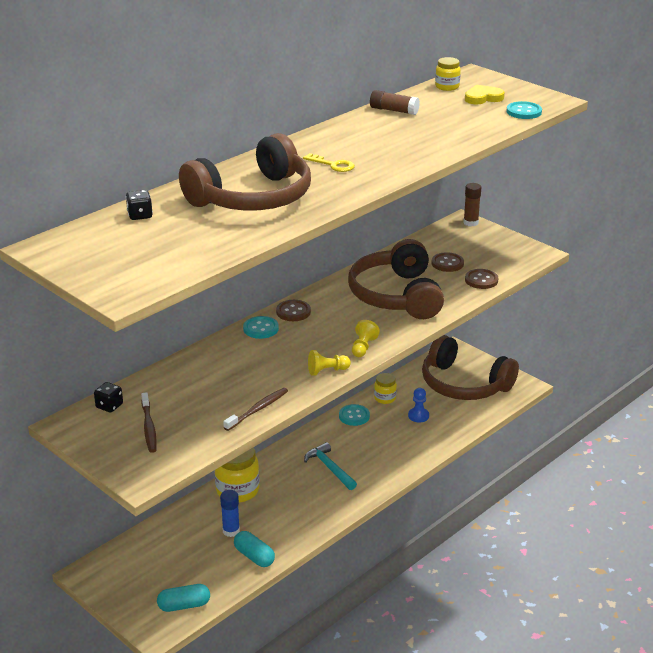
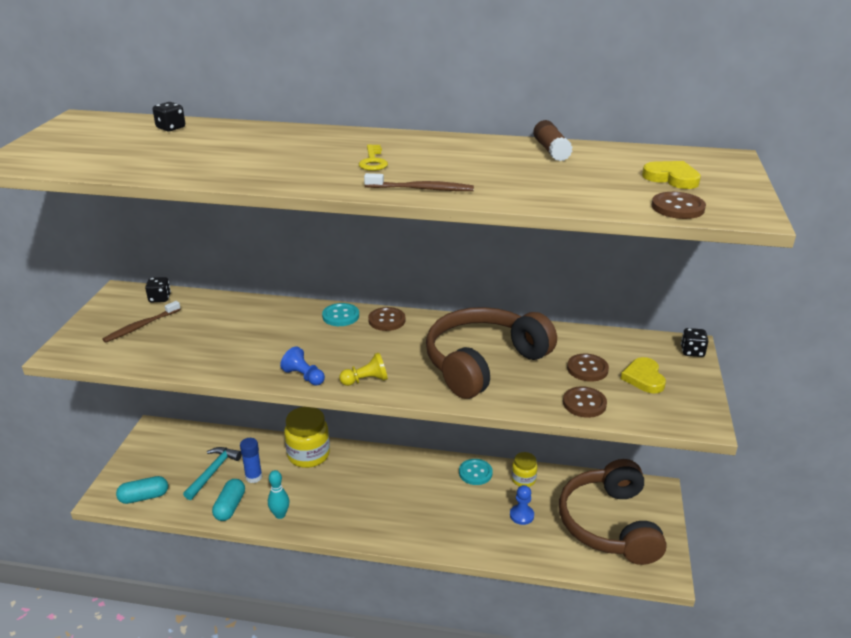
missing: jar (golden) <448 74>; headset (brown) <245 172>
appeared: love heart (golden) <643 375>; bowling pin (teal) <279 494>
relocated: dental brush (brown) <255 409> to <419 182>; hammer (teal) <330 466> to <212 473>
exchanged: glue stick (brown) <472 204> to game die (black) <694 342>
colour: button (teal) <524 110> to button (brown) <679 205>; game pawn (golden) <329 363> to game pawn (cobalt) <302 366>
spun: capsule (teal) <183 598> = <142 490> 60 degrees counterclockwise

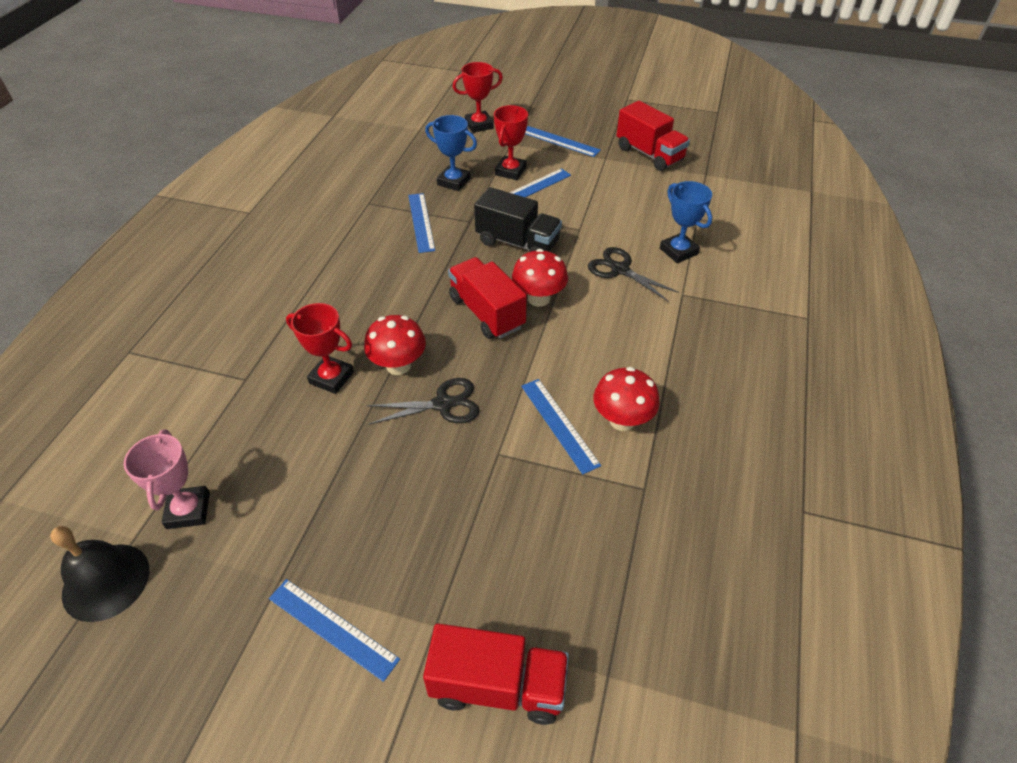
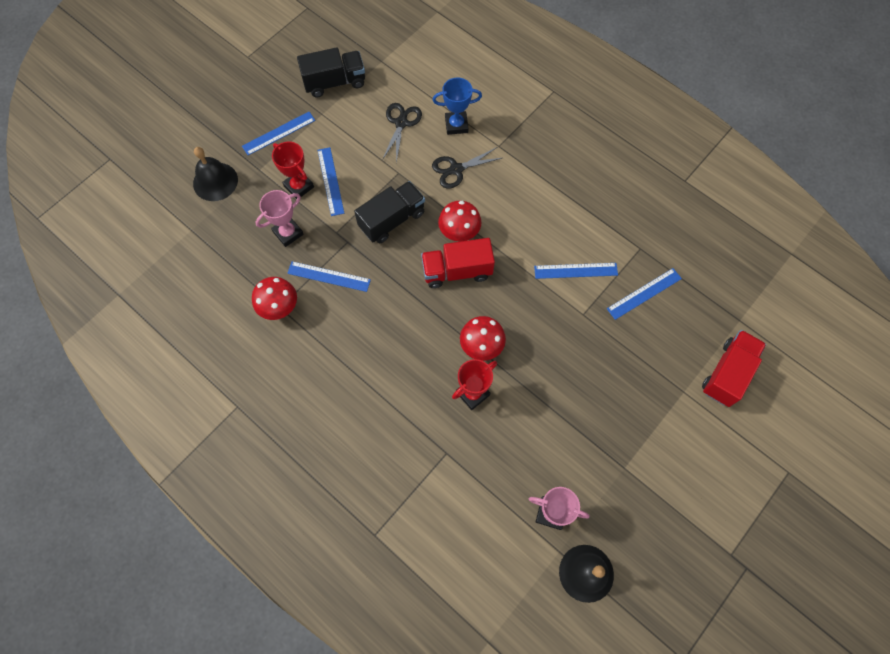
relocated: toadstool (red) <626 399> to <274 298>; scissors (black) <423 401> to <402 133>; ruler (cobalt) <334 630> to <644 294>
exchanged: trophy (red) <478 97> to bell (black) <215 174>
colour: toy truck (red) <653 136> to toy truck (black) <331 72>; trophy (cobalt) <451 153> to trophy (pink) <280 218>

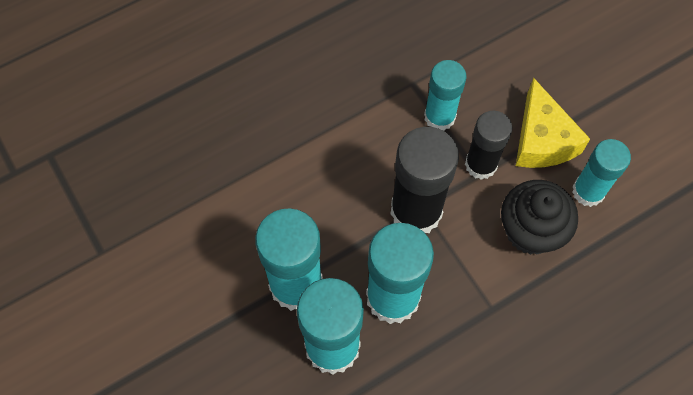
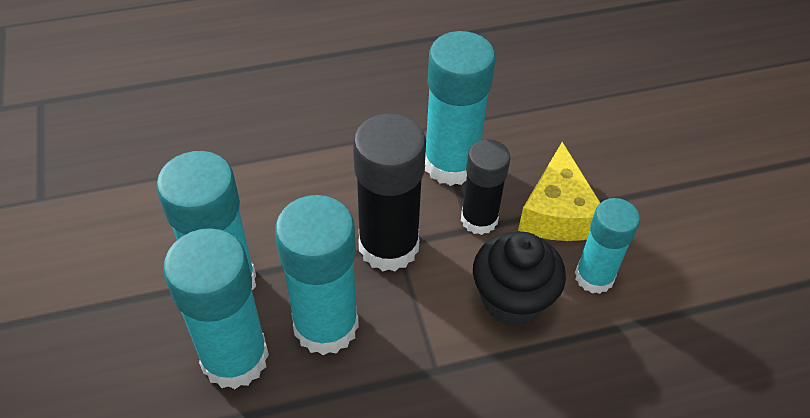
size: glue stick (teal) <445 95> = <460 108> x1.57

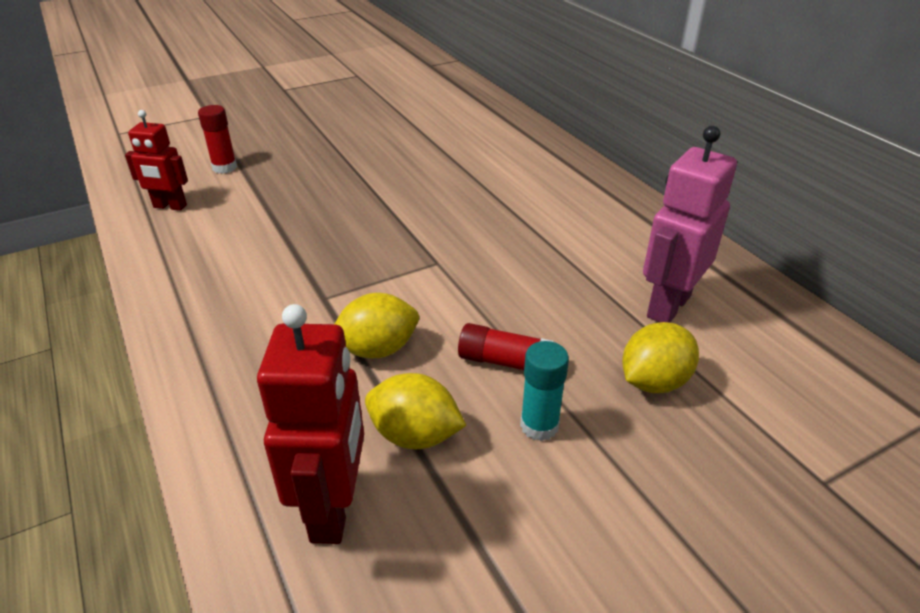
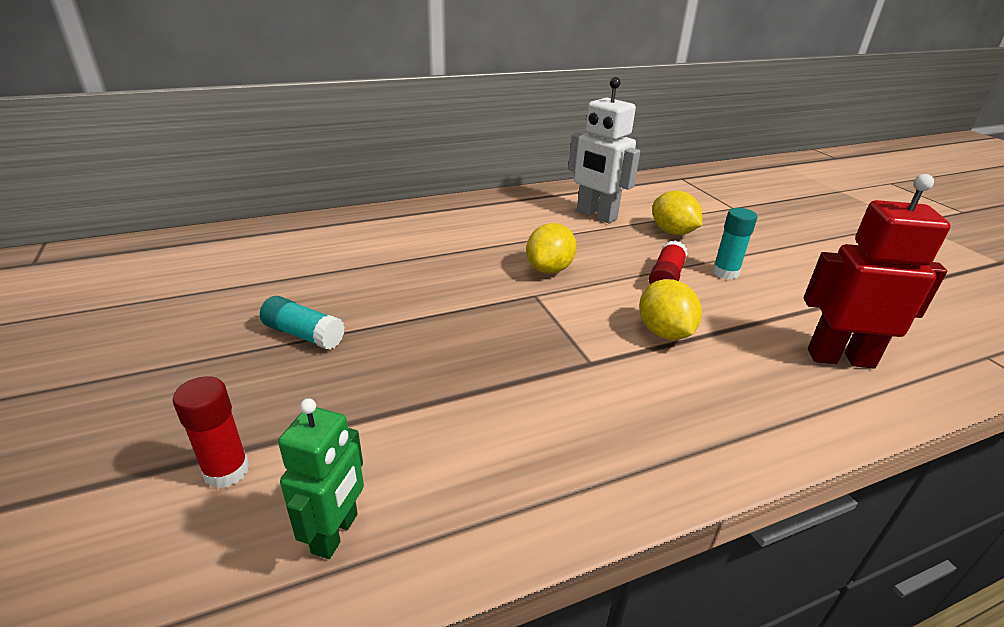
appeared: glue stick (teal) <302 323>
relocated: toy lemon (golden) <415 411> to <551 248>
colour: toy robot (red) <156 160> to toy robot (green) <321 478>; toy robot (pink) <690 224> to toy robot (snow-white) <604 150>

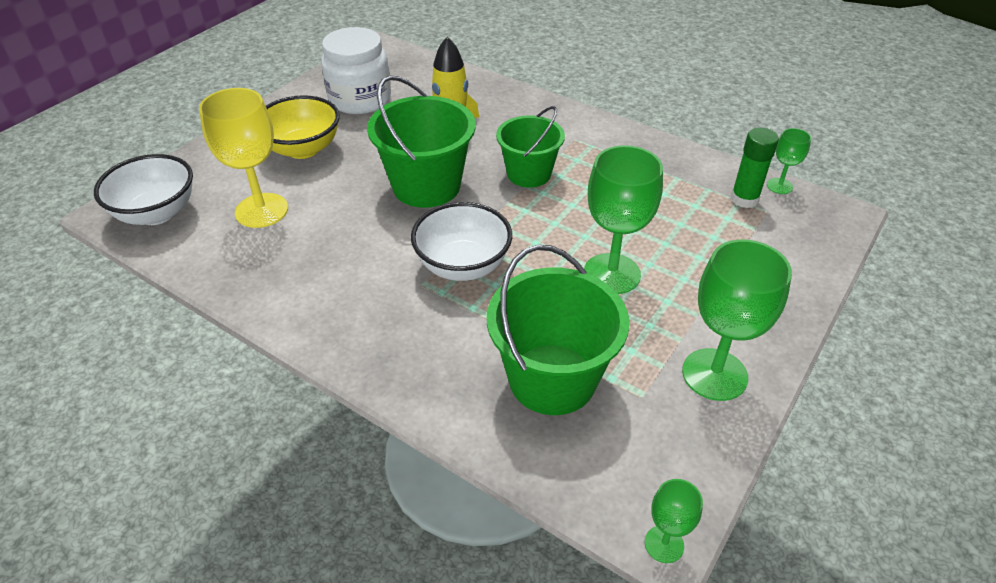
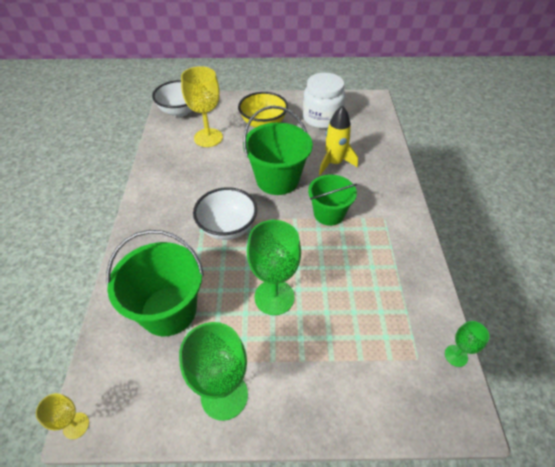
missing: glue stick (green) <755 168>
colour: wine glass (green) <674 521> to wine glass (golden) <62 416>

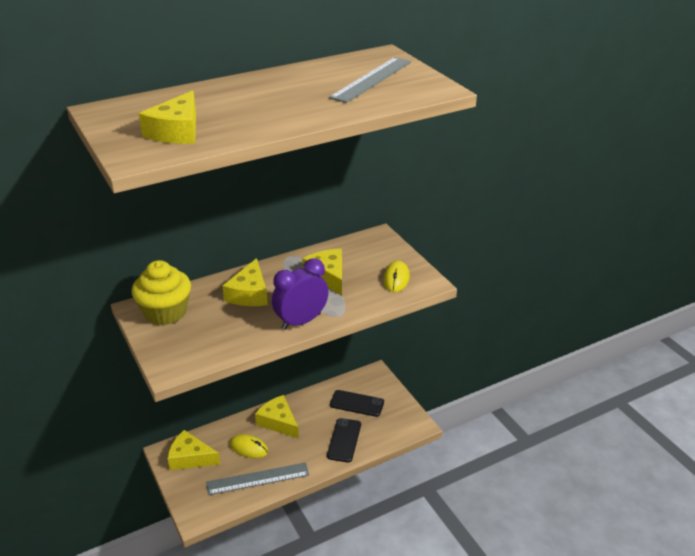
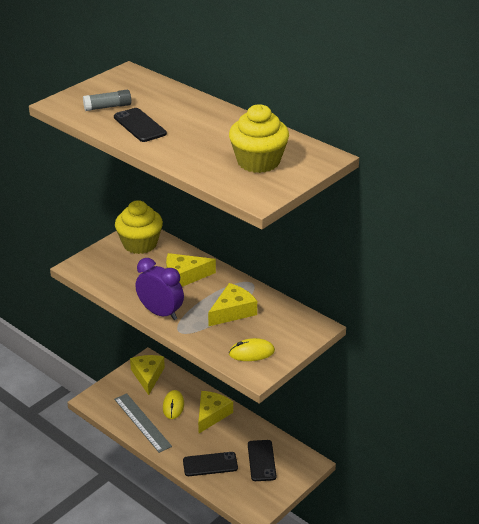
appeared: phone (black) <140 125>
exchanged: ruler (ash-grey) <370 80> to muffin (golden) <259 138>; cheese wedge (golden) <167 117> to glue stick (ash-grey) <107 100>

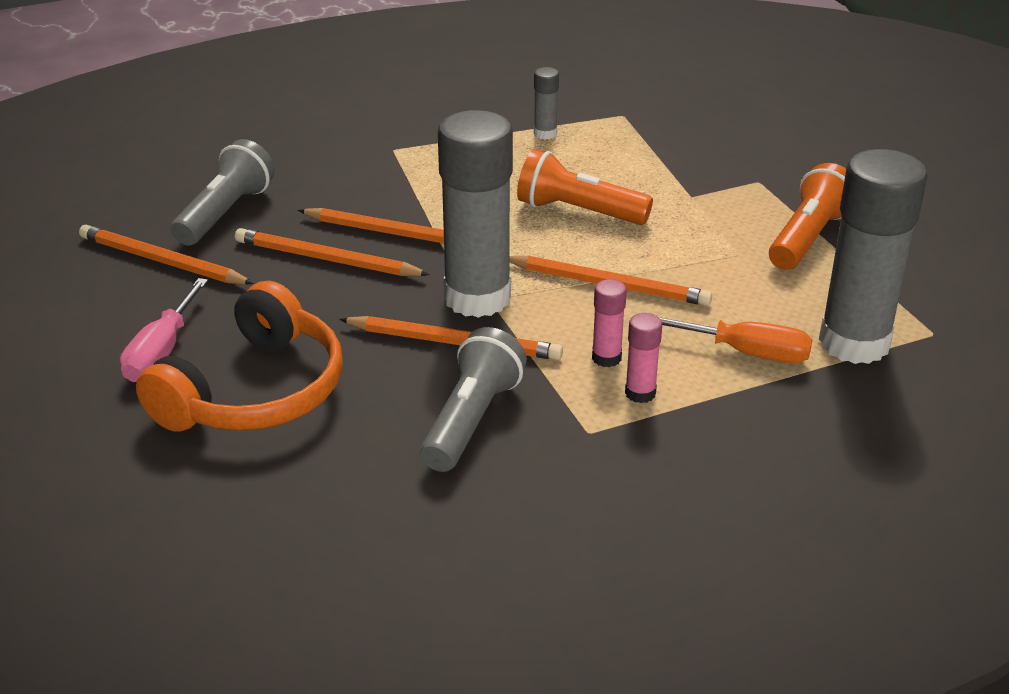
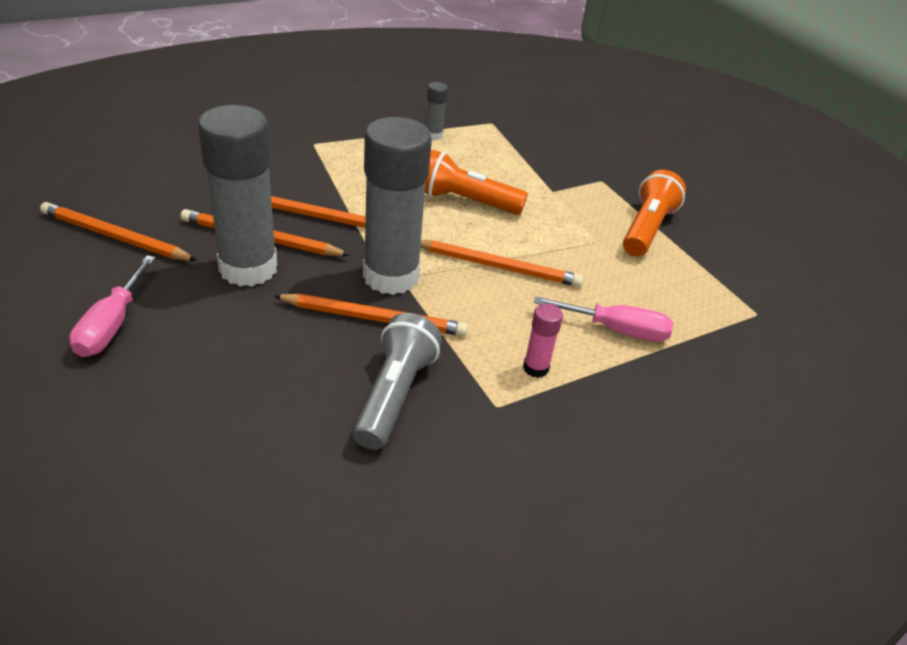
missing: pocket torch (ash-grey) <223 192>; glue stick (pink) <609 323>; headset (orange) <239 356>
relocated: glue stick (ash-grey) <873 256> to <237 195>
colour: flat screwdriver (orange) <735 340> to flat screwdriver (pink) <604 319>

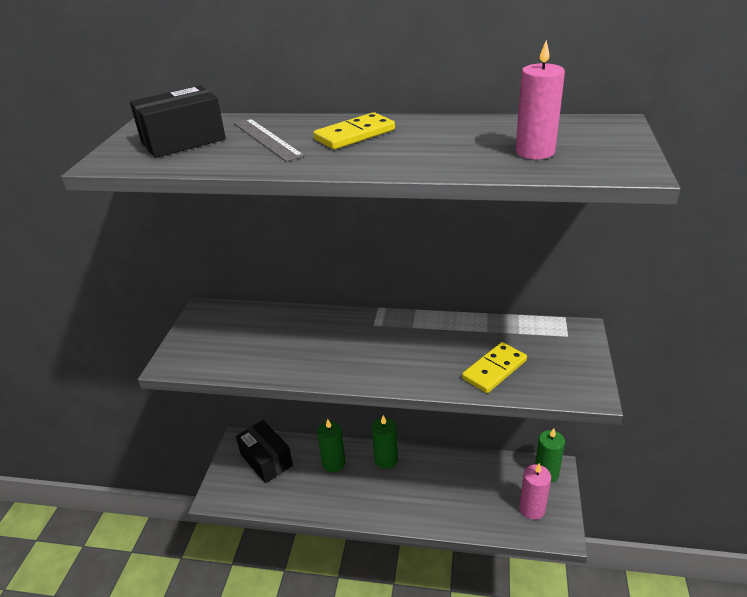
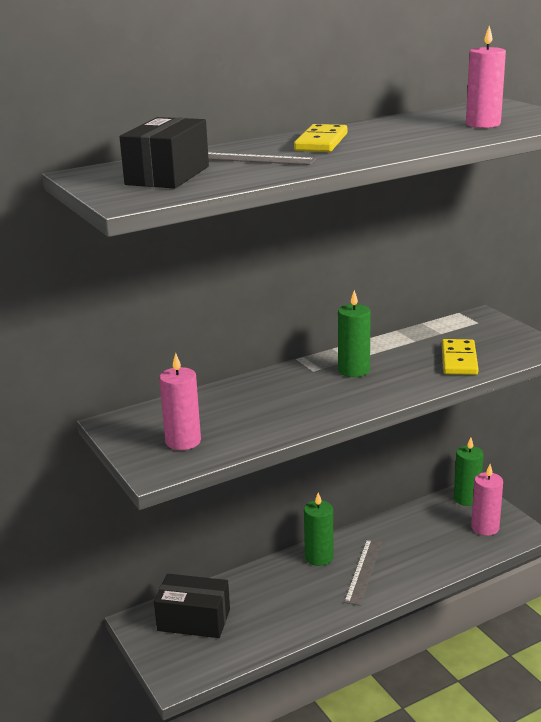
appeared: wax candle (pink) <180 401>; ruler (ash-grey) <363 572>
relocated: wax candle (green) <331 445> to <354 333>

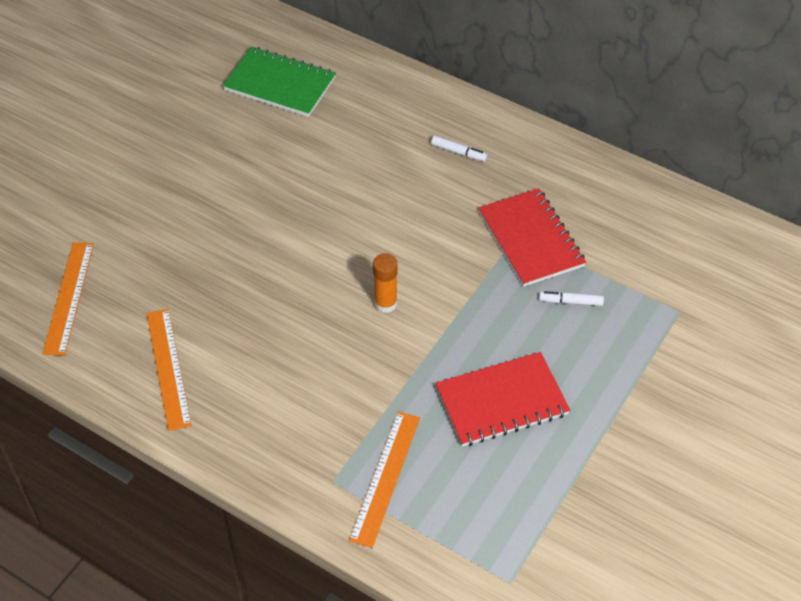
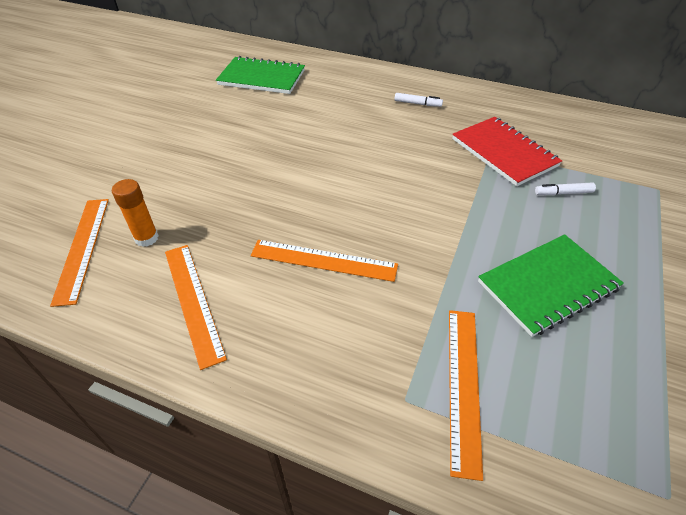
appeared: ruler (orange) <324 261>
relocated: glue stick (orange) <385 283> to <135 213>
colour: notepad (red) <502 399> to notepad (green) <551 285>

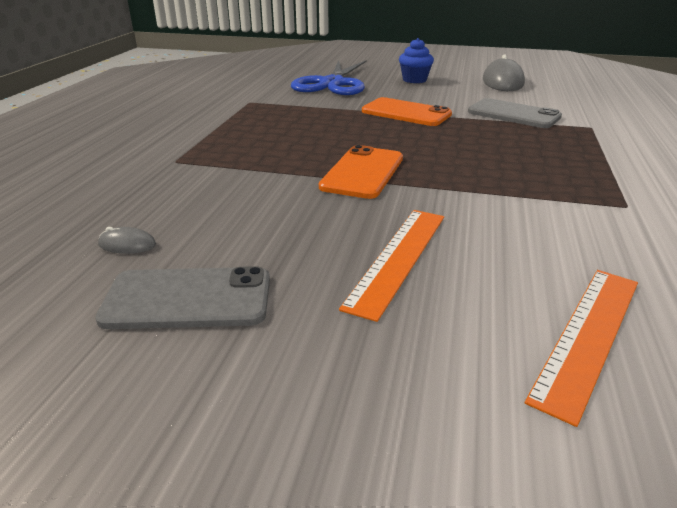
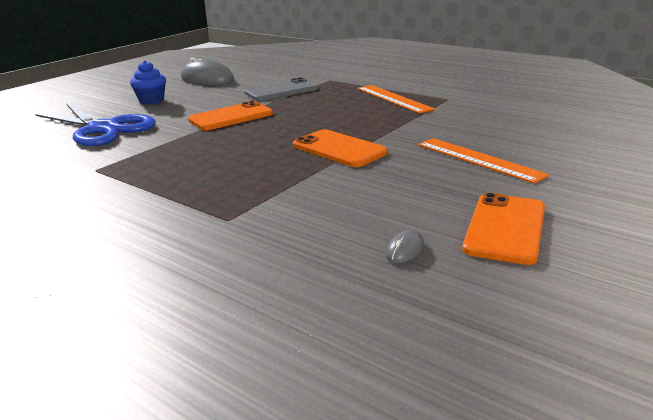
relocated: ruler (orange) <581 348> to <396 99>
colour: phone (ash-grey) <182 297> to phone (orange) <503 229>

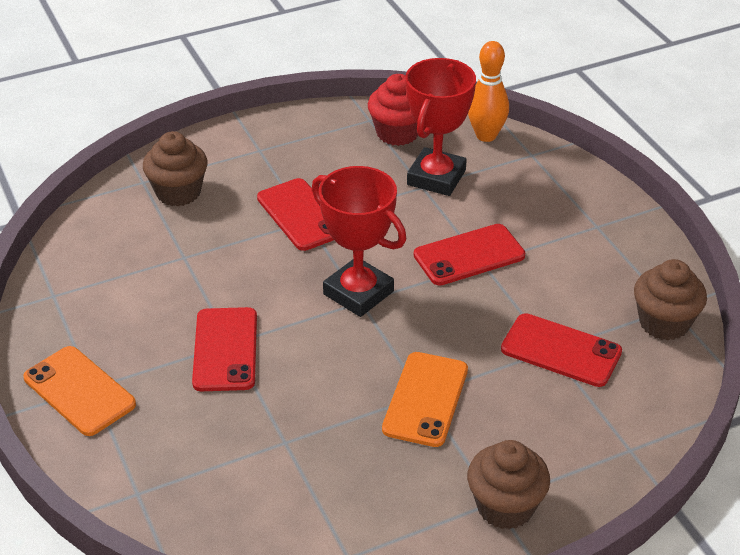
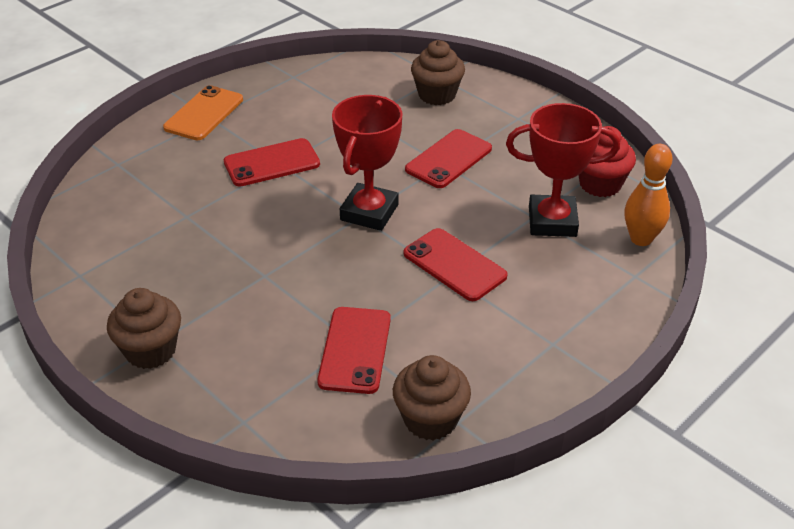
missing: phone (orange) <425 399>

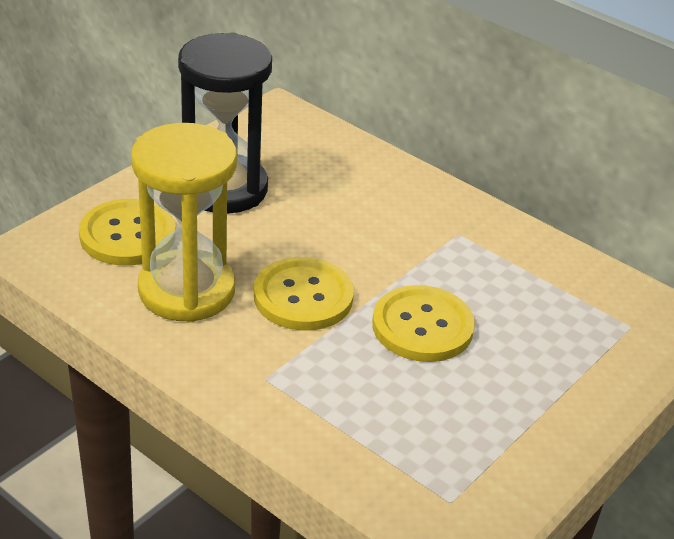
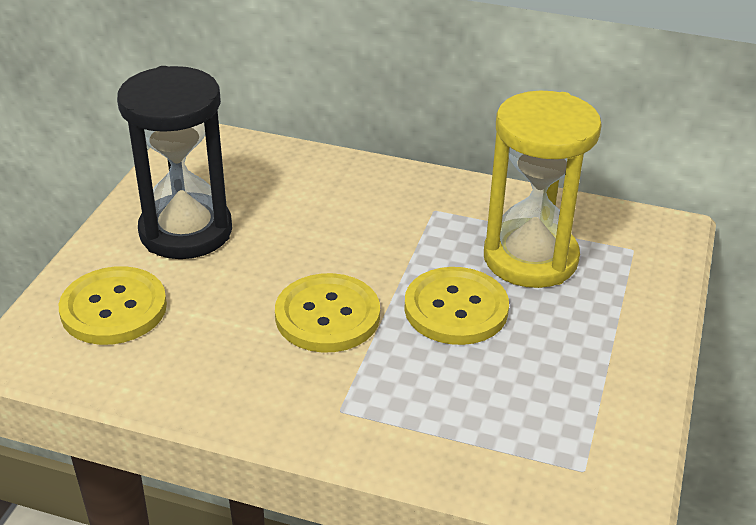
relocated: hourglass (golden) <184 222> to <543 189>

